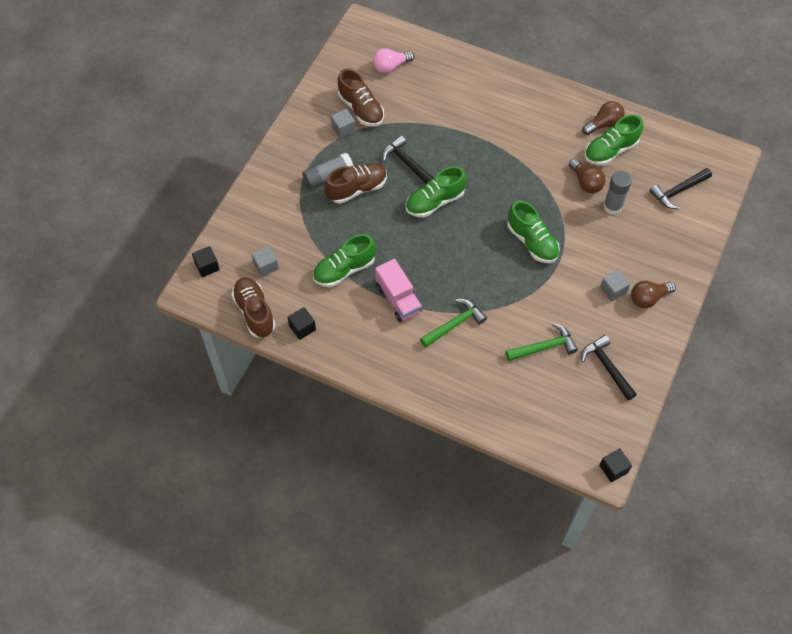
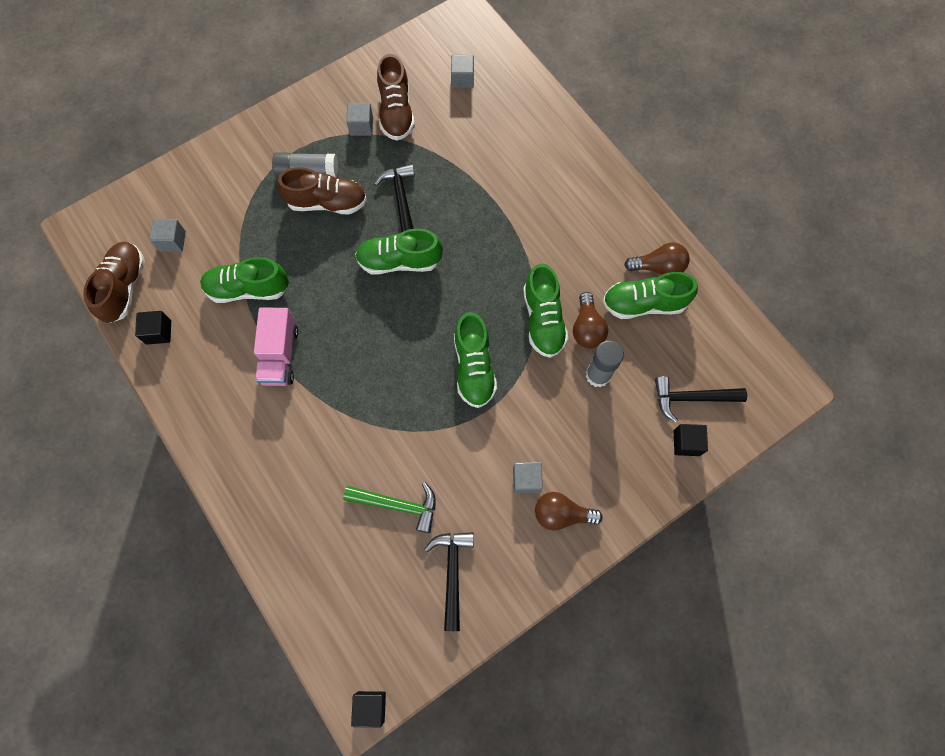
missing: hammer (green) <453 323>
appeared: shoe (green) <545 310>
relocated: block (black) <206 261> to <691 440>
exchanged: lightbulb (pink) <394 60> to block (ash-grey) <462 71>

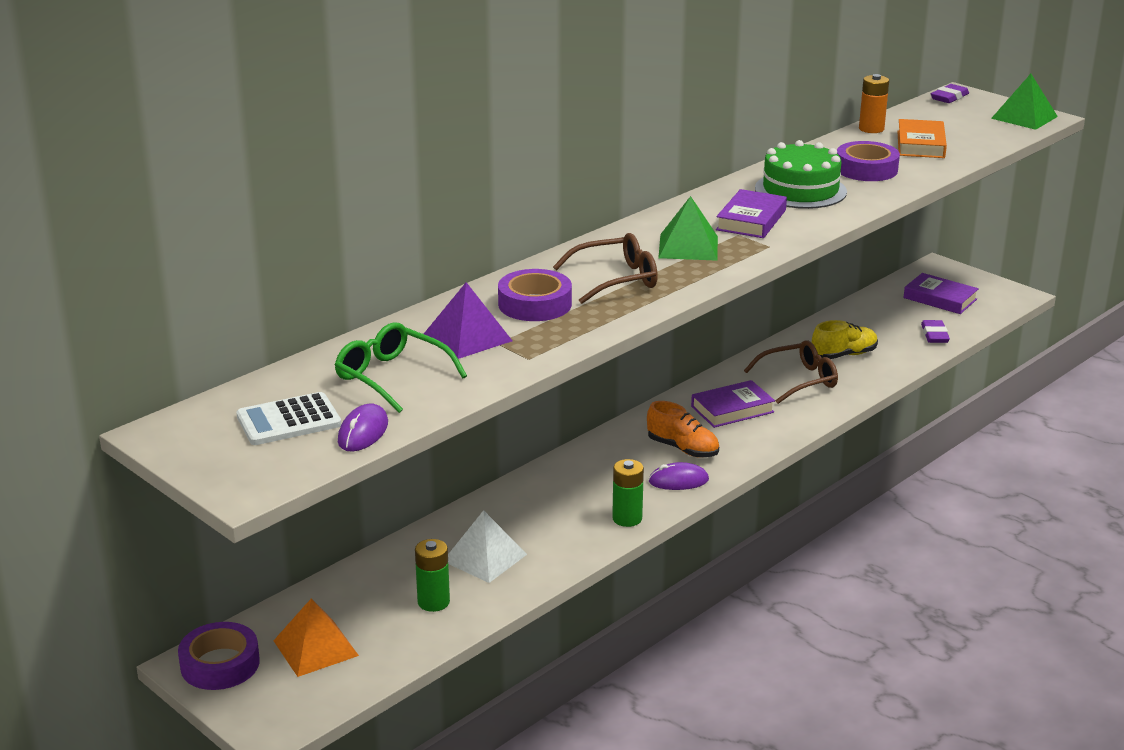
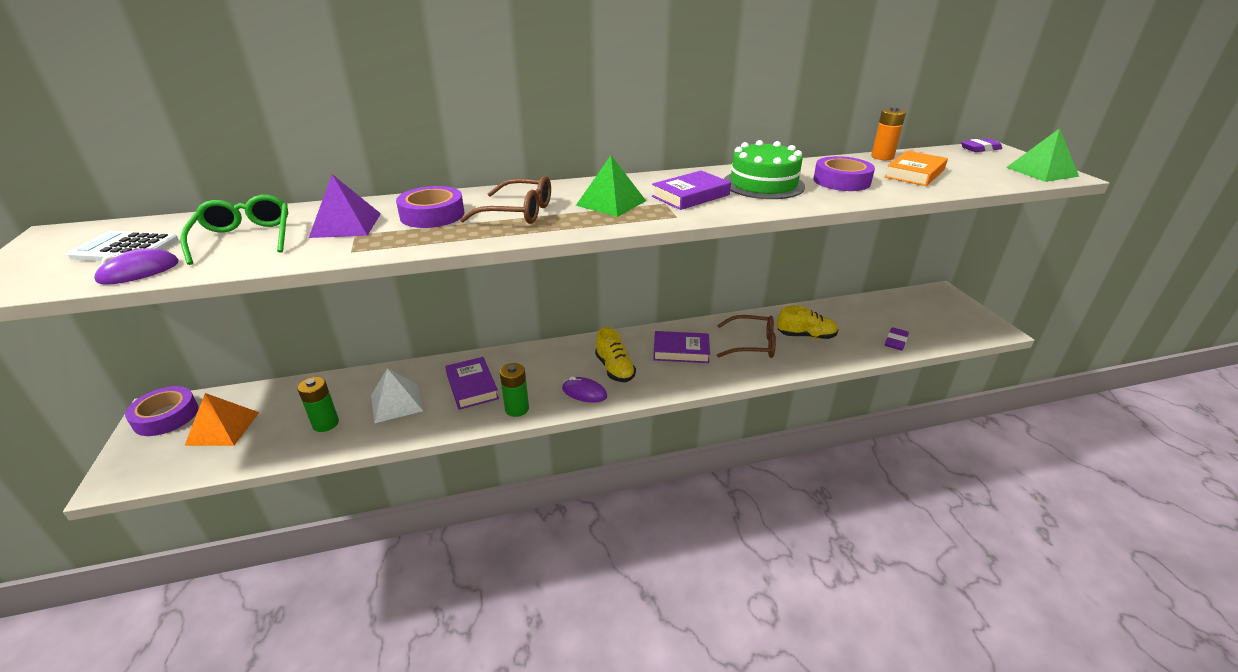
relocated: hardcover (royal purple) <941 293> to <472 383>
colour: shoe (orange) <683 429> to shoe (golden) <615 354>

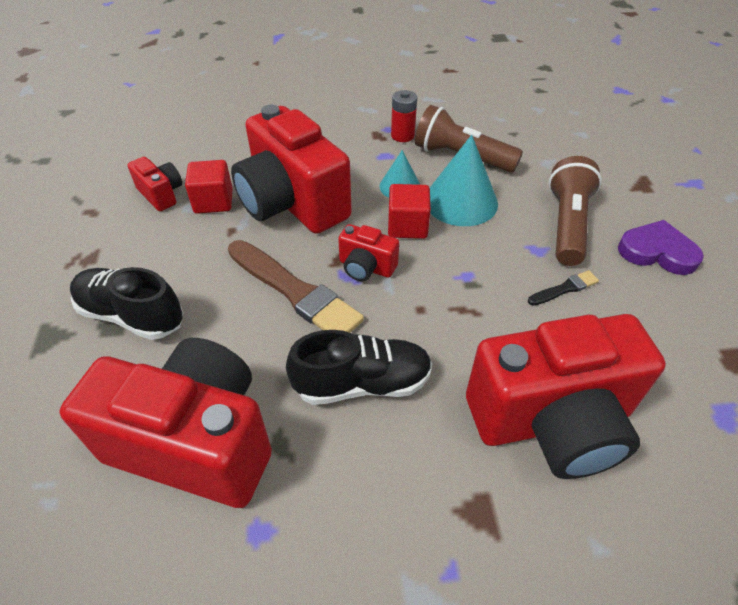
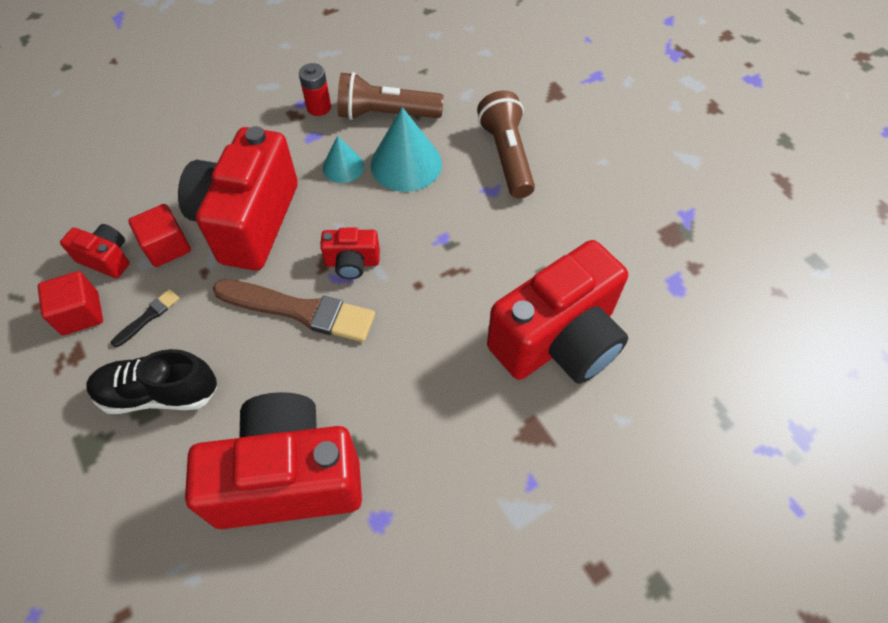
missing: love heart (royal purple) <661 247>; shoe (black) <359 367>
relocated: block (red) <409 211> to <70 303>; brush (black) <563 288> to <145 318>
spun: photo camera (red) <291 169> = <238 198> 75 degrees clockwise

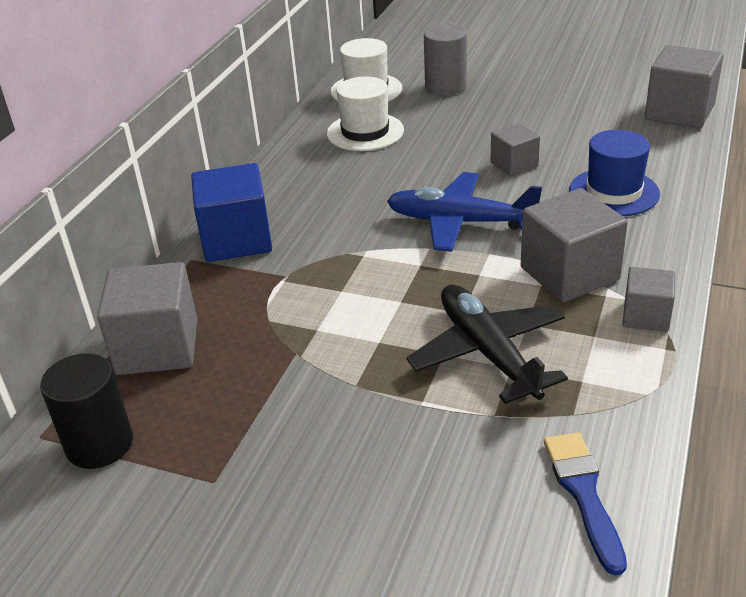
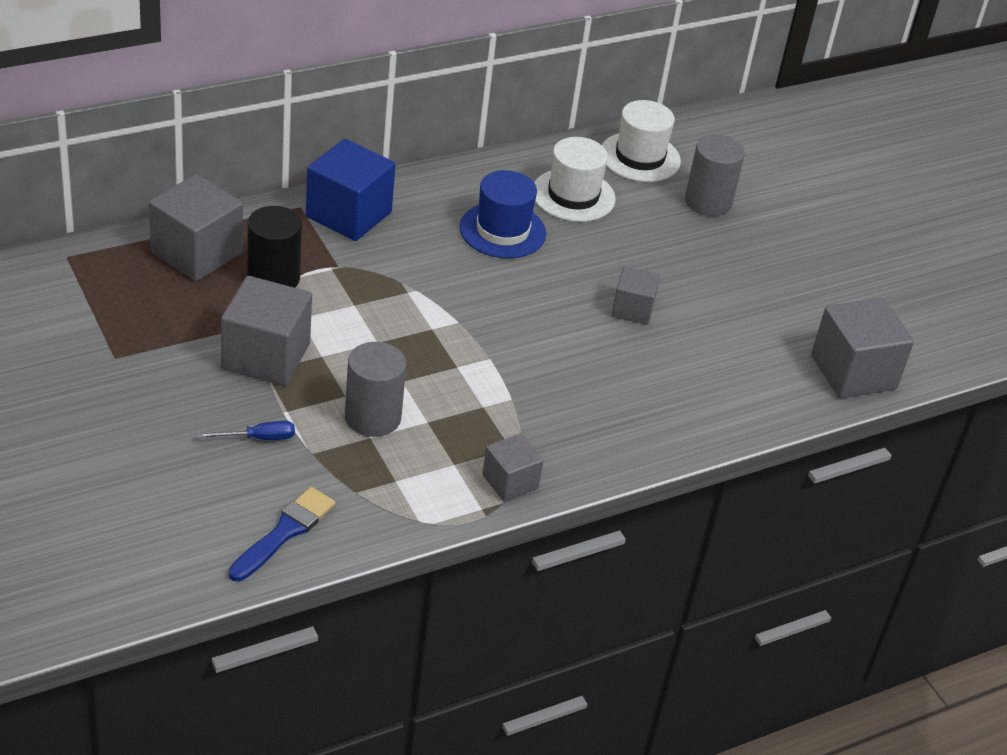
missing: aeroplane (cobalt) <464 212>
appeared: flat screwdriver (cobalt) <246 430>
relocated: hat (cobalt) <614 173> to <503 214>; block (ash-grey) <574 245> to <266 331>; solid cylinder (black) <86 411> to <274 247>
exchanged: aeroplane (black) <487 344> to solid cylinder (ash-grey) <375 389>

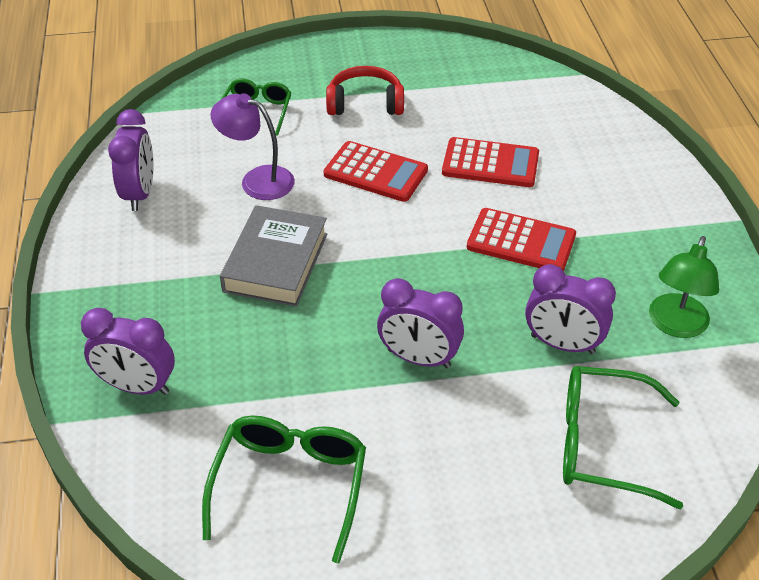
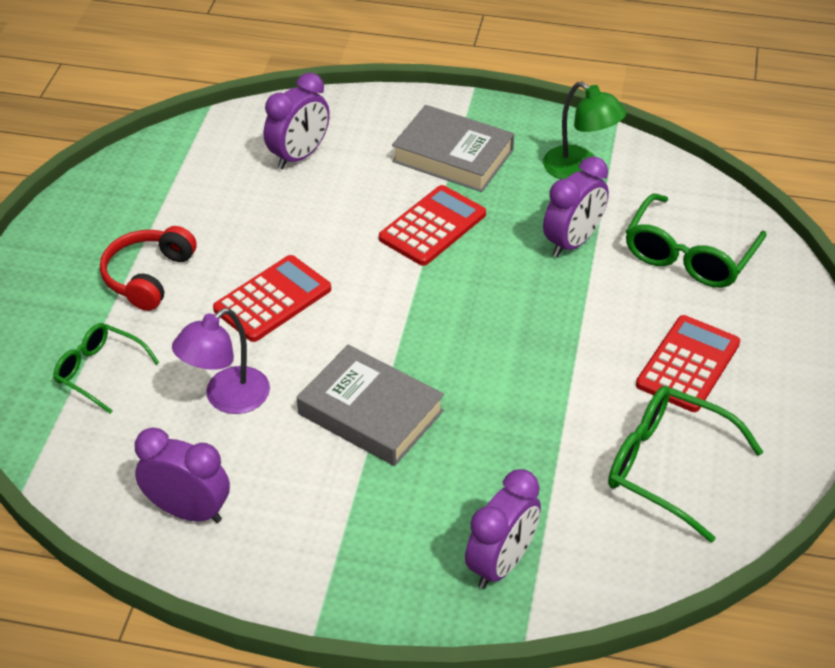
appeared: hardcover (ash-grey) <453 148>
relocated: calculator (red) <490 162> to <688 363>; bedside clock (royal purple) <420 323> to <297 121>

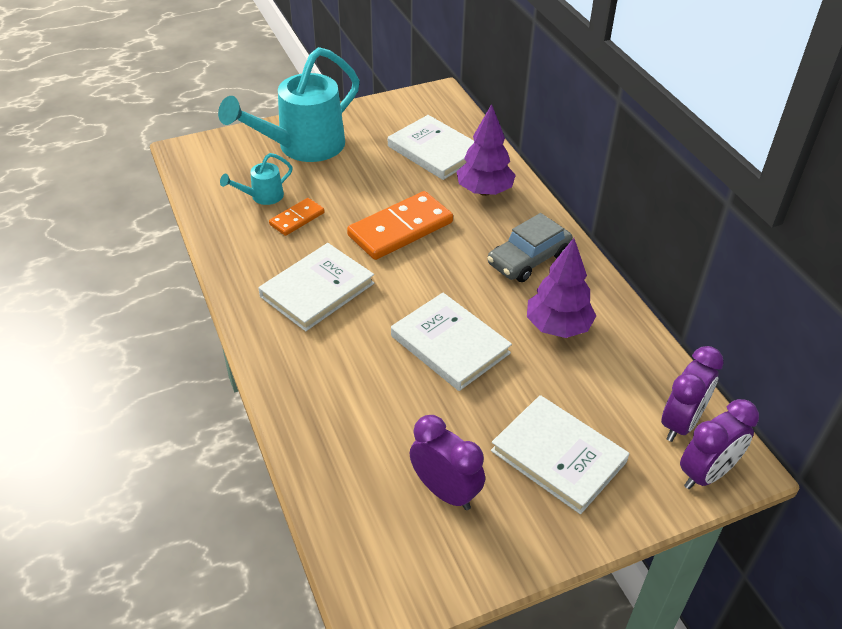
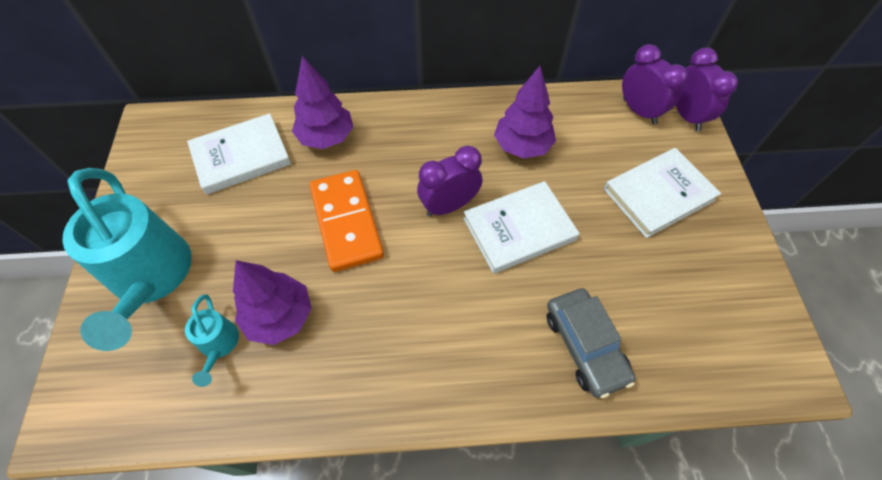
missing: hardcover (snow-white) <316 287>
relocated: car (ash-grey) <530 247> to <591 343>; bedside clock (royal purple) <447 462> to <449 181>
exchanged: domino tile (orange) <296 217> to fir tree (royal purple) <272 302>

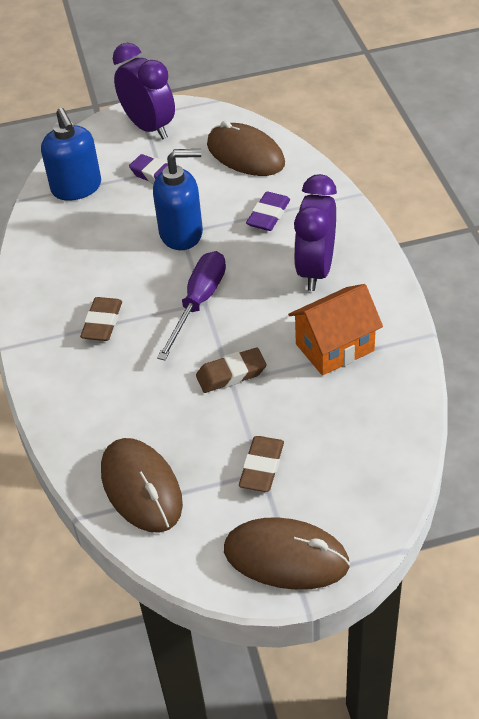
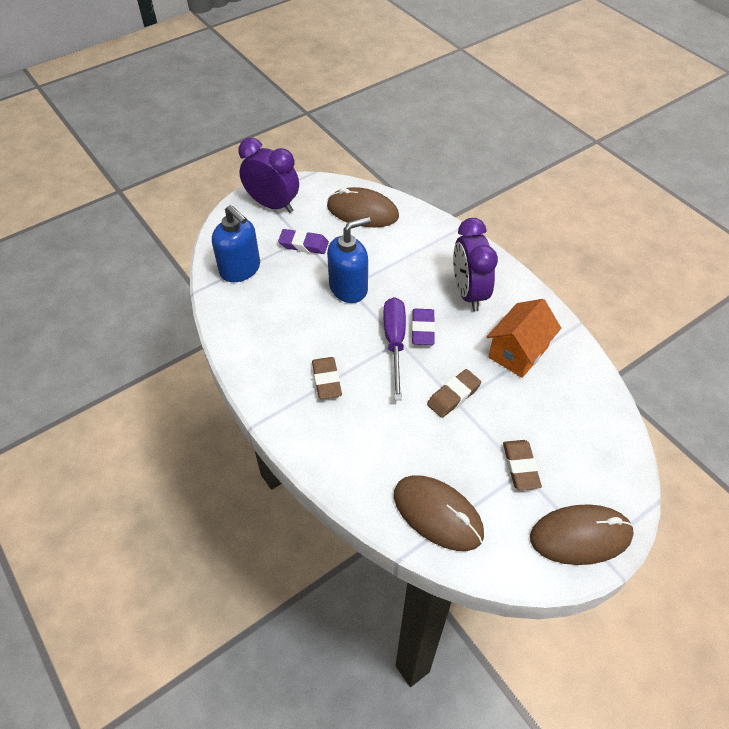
relocated: eraser (royal purple) <268 211> to <423 327>

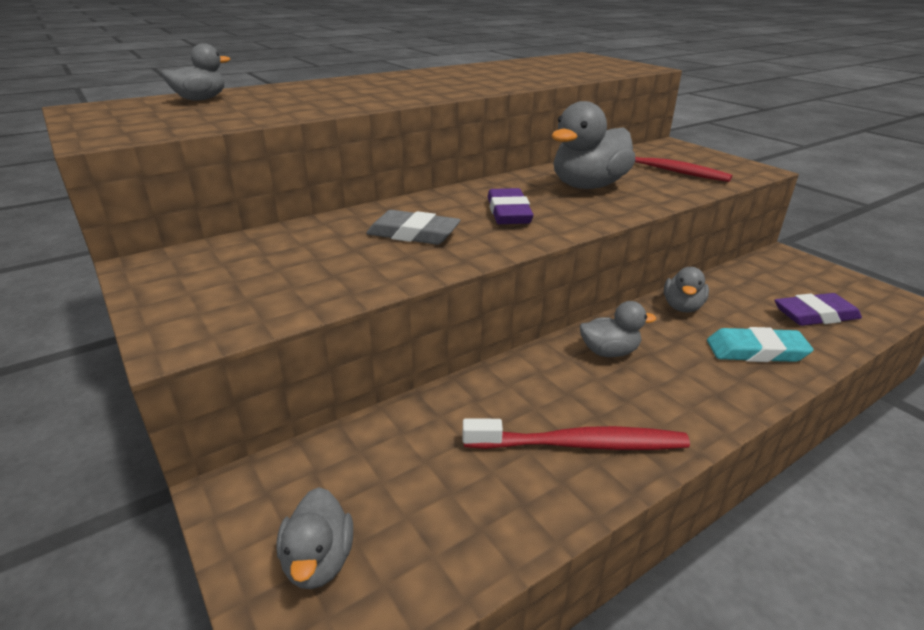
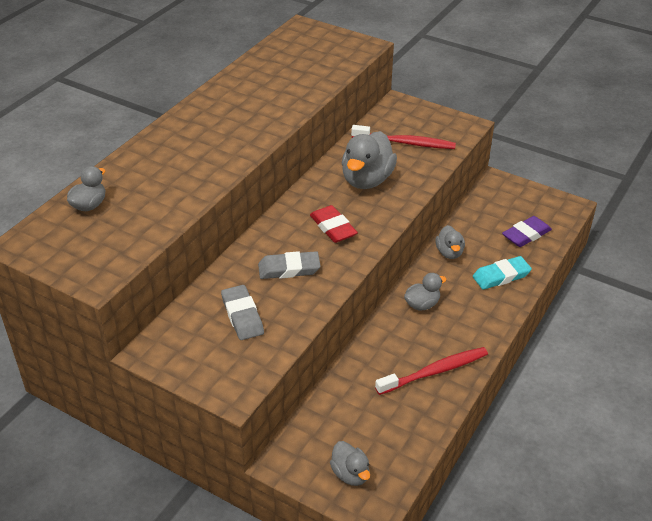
appeared: eraser (ash-grey) <242 312>
colour: eraser (royal purple) <511 206> to eraser (red) <334 224>

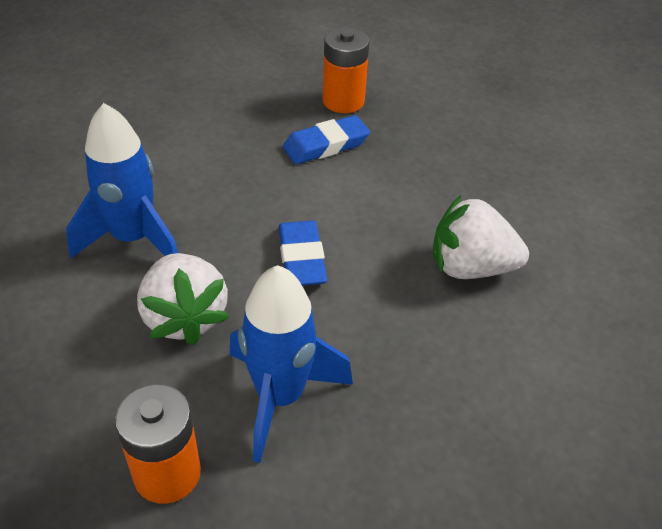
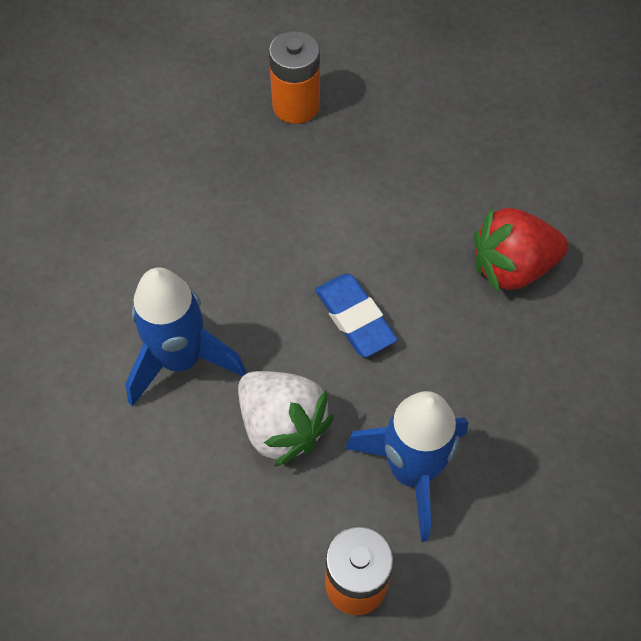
missing: eraser (cobalt) <326 139>
colour: toy strawberry (snow-white) <481 237> to toy strawberry (red) <521 249>

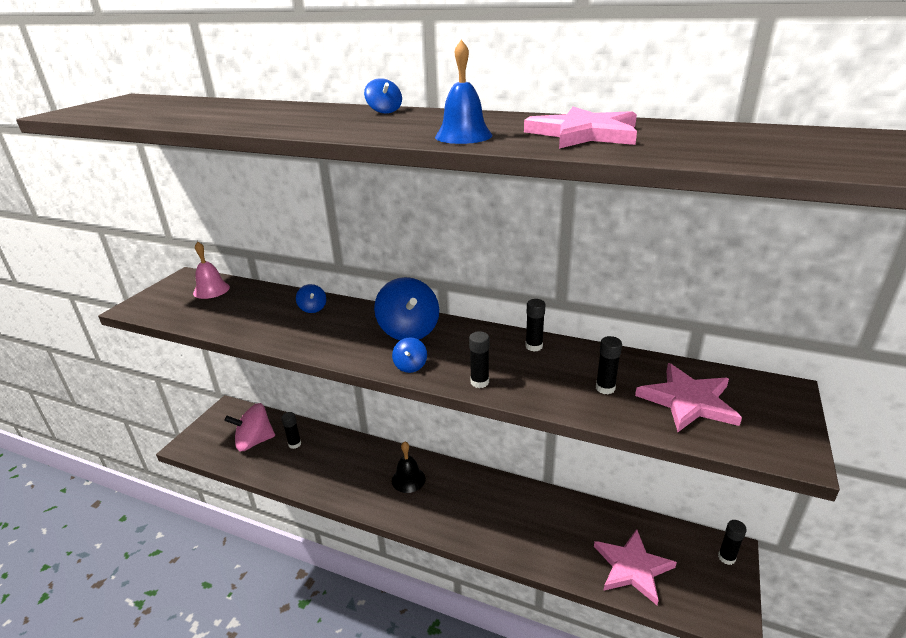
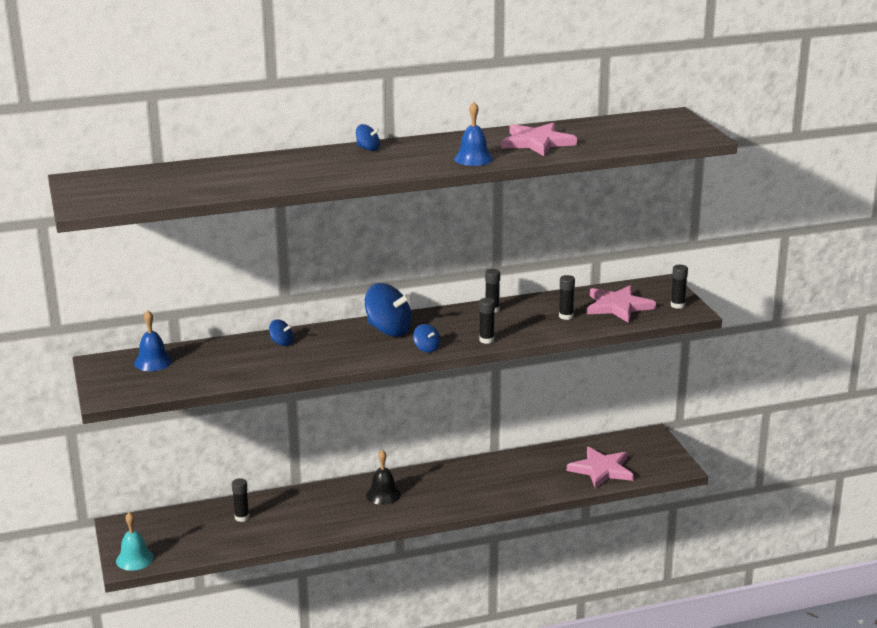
missing: whirligig (pink) <249 427>
appeared: bell (teal) <135 541>
relocated: glue stick (black) <732 542> to <679 287>
colour: bell (pink) <211 270> to bell (cobalt) <153 341>

